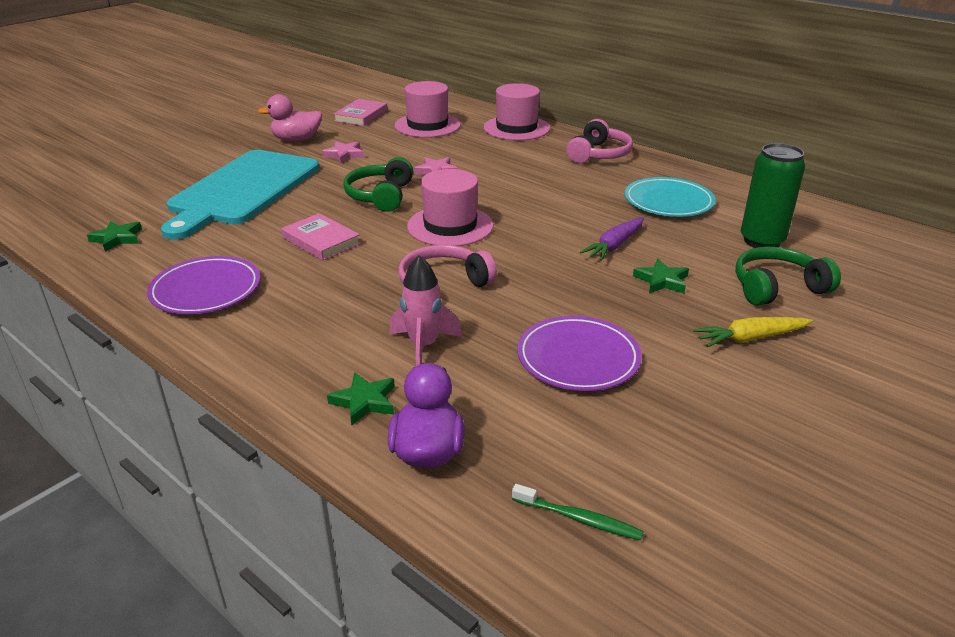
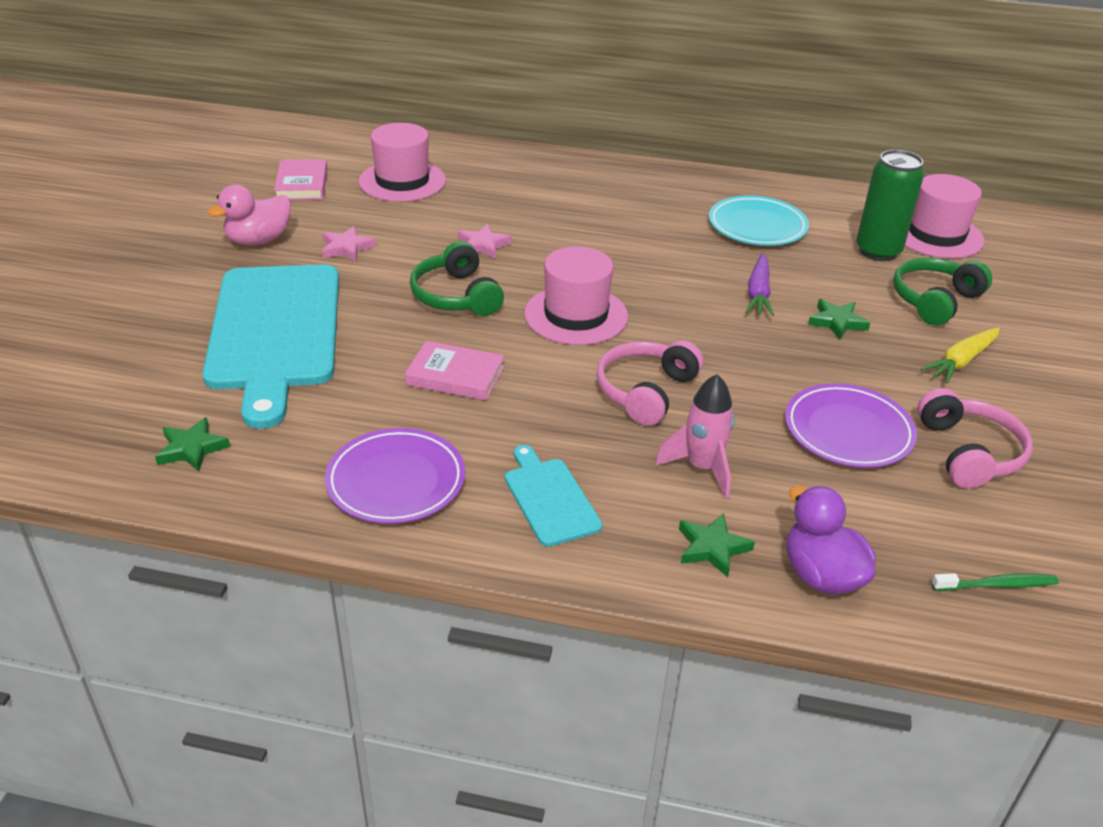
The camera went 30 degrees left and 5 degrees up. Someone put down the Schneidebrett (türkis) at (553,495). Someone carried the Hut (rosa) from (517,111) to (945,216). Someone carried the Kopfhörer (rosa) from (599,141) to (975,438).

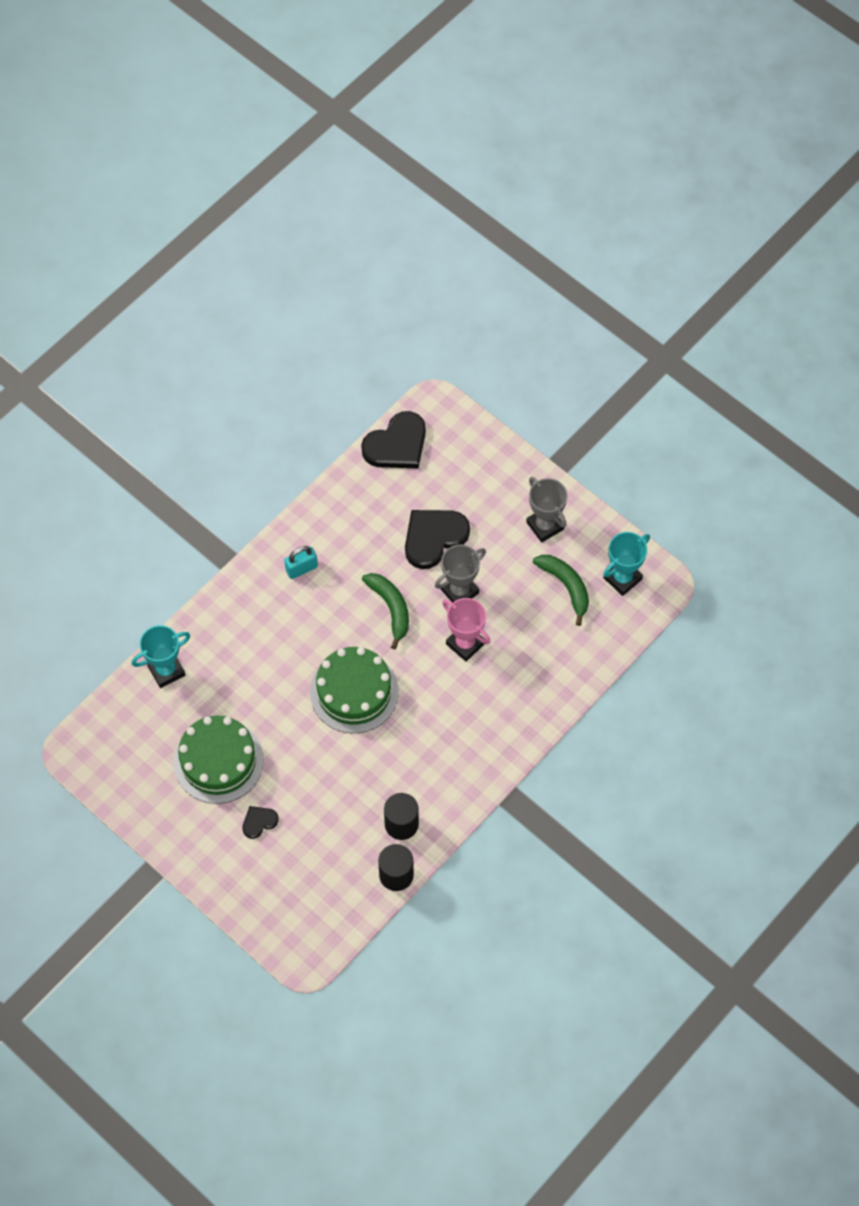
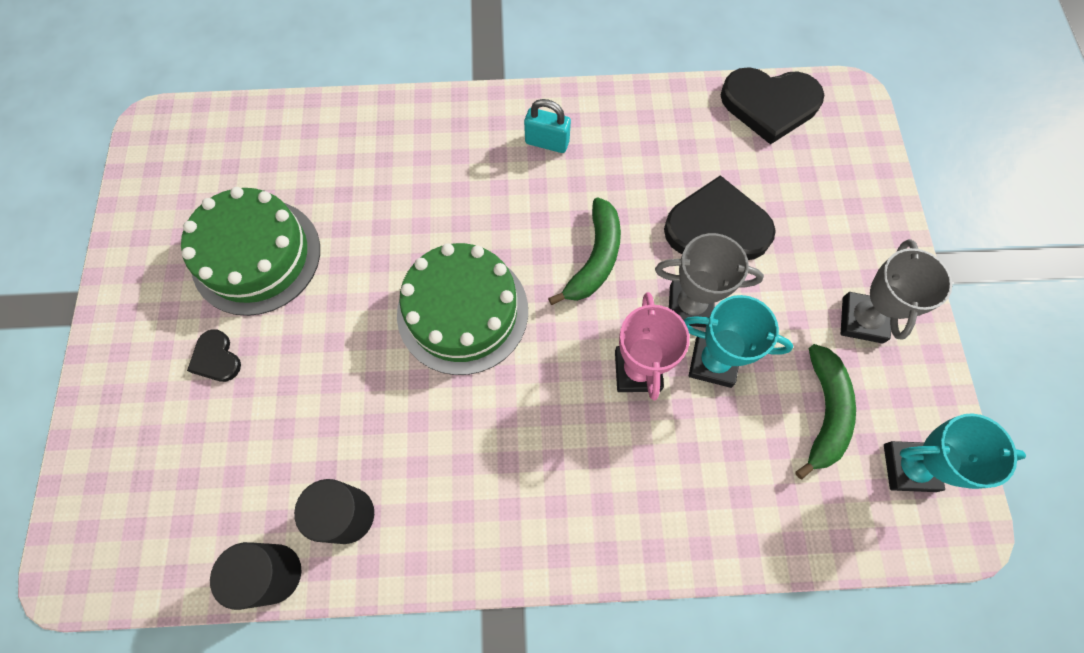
The camera went 45 degrees right and 5 degrees up. Someone rotated the Herz (schwarz) at (261,822) by 135 degrees counterclockwise. Someone carried the Pokal (türkis) from (161,656) to (738,341).

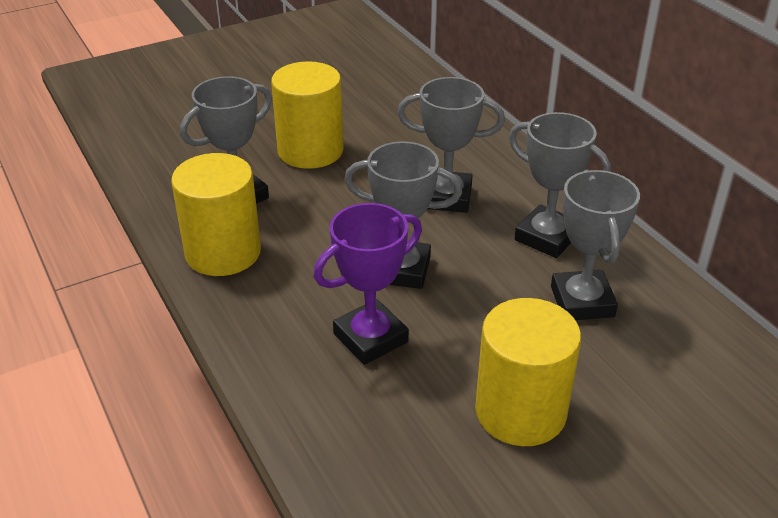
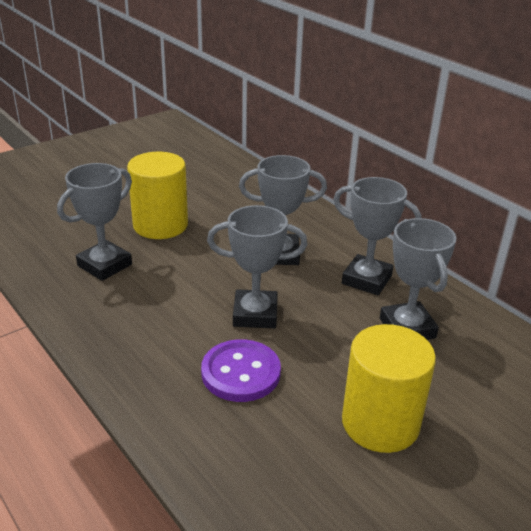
The camera went 10 degrees left and 5 degrees down. Someone swapped the Pokal (lila) at (368,284) for the Knopf (lila) at (241,370). Someone took away the Vollzylinder (gelb) at (216,214).

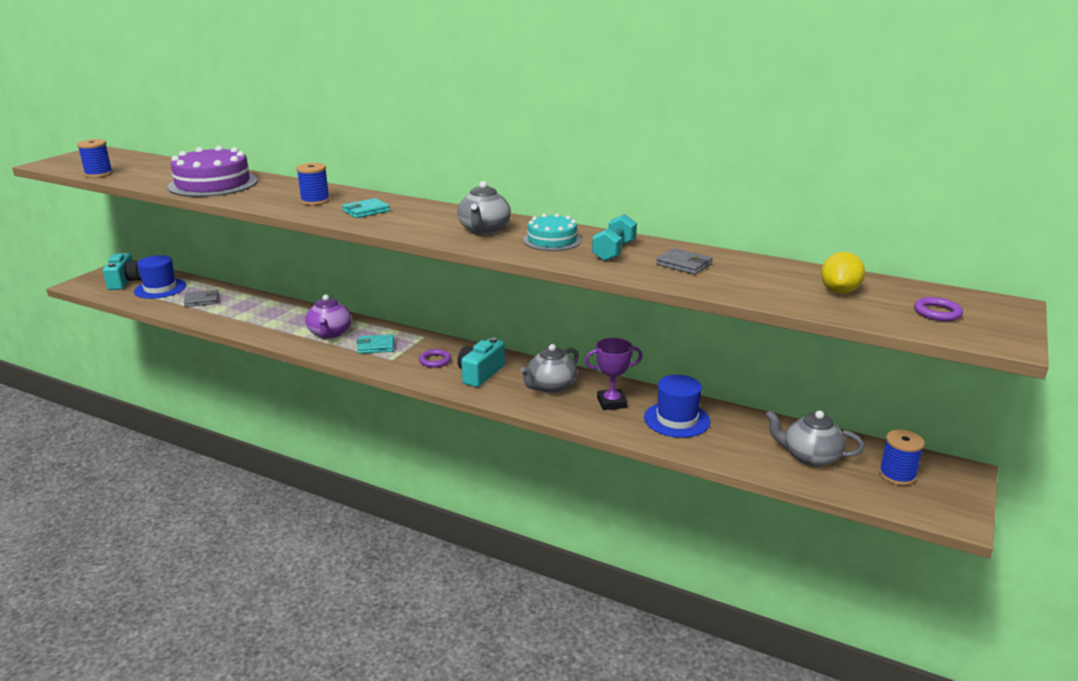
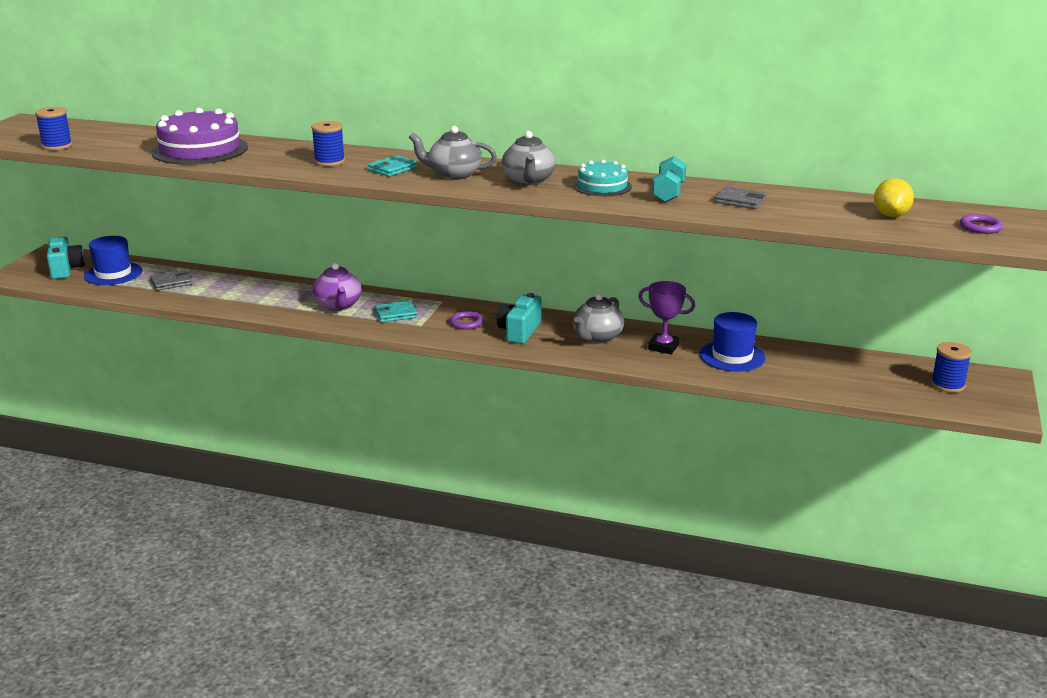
The camera went 10 degrees left and 0 degrees up. Someone carried the Teekanne (grau) from (814,438) to (453,153). Someone rotated the Pokal (lila) at (614,374) by 45 degrees clockwise.

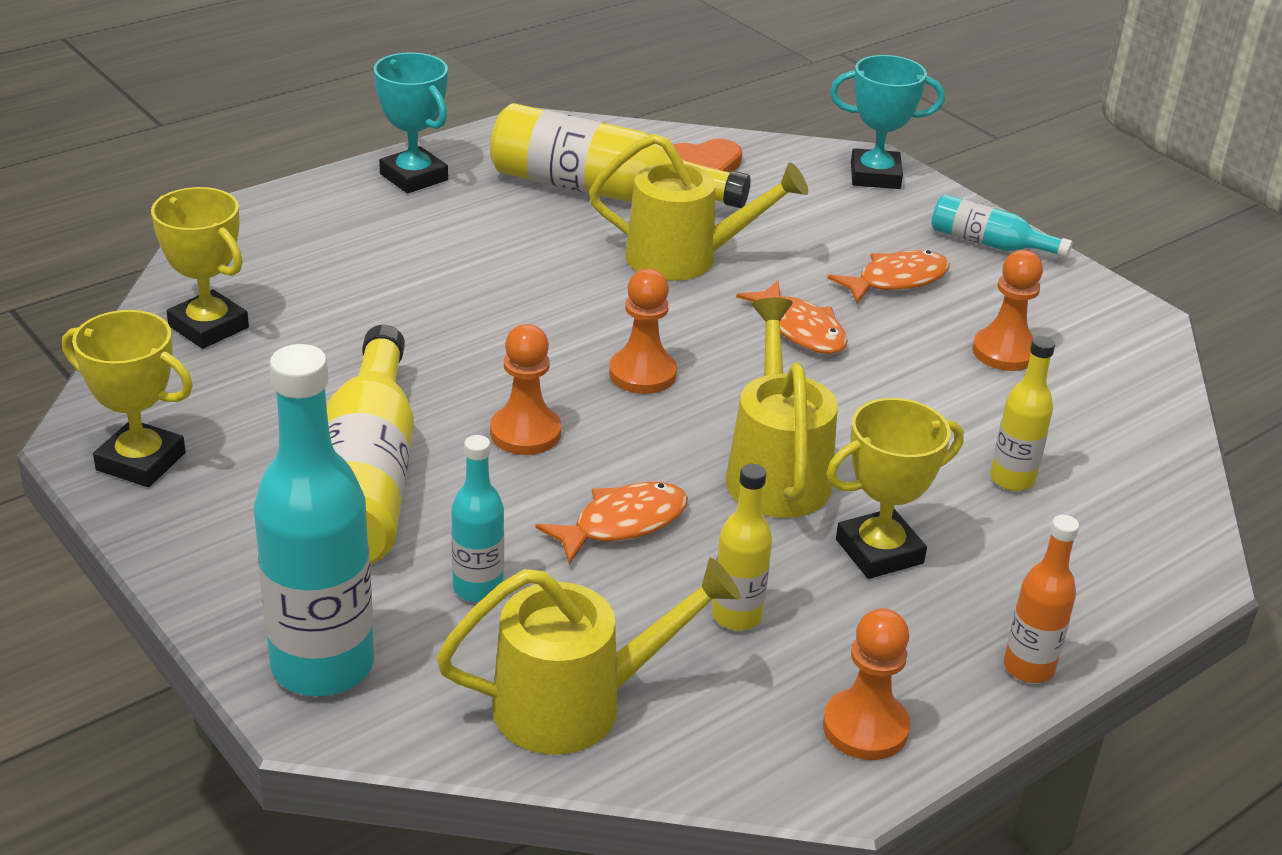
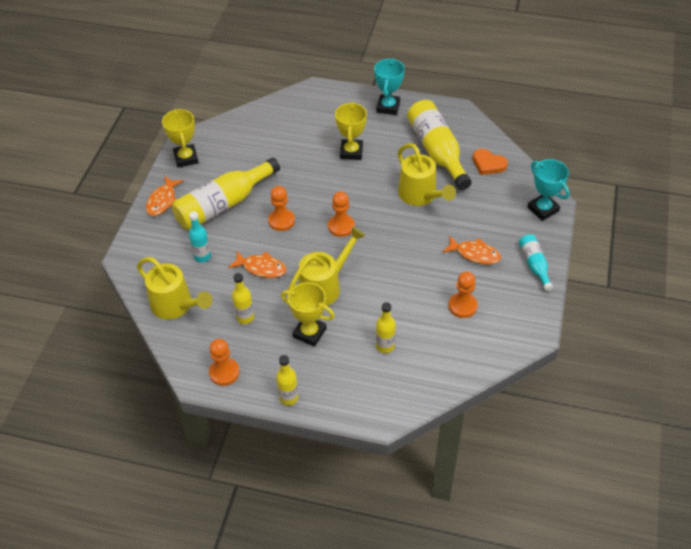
The camera went 55 degrees right and 15 degrees up. Someone carried the Fisch (orange) from (792,317) to (165,196). Someone repainted the Flasche (orange) at (1041,599), which became the Flasche (gelb) at (287,380). Someone carried the Pokal (gelb) from (200,268) to (351,131). Someone took away the Flasche (türkis) at (314,520).

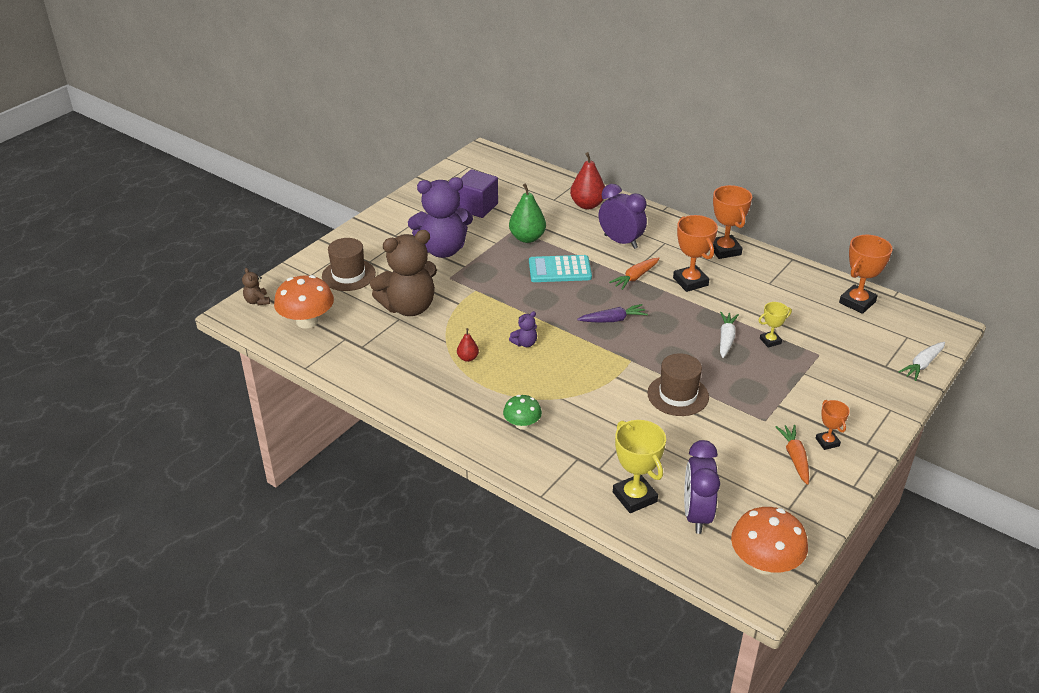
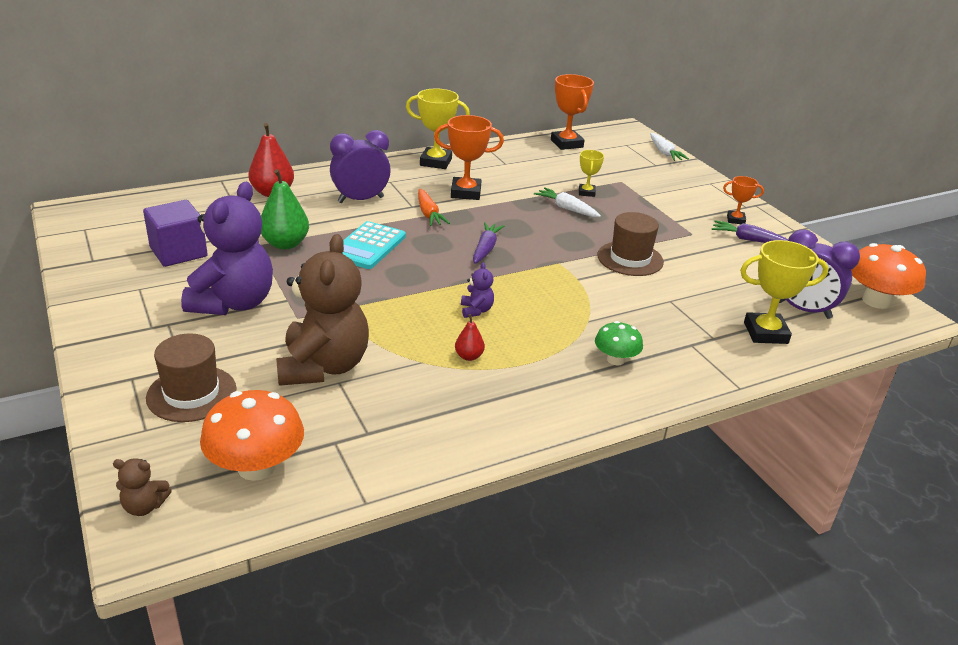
The camera went 65 degrees left and 5 degrees down. Someone repainted the Pokal (orange) at (732,222), which became the Pokal (gelb) at (438,129). Someone repainted the Karotte (orange) at (792,455), which became the Karotte (lila) at (750,231).

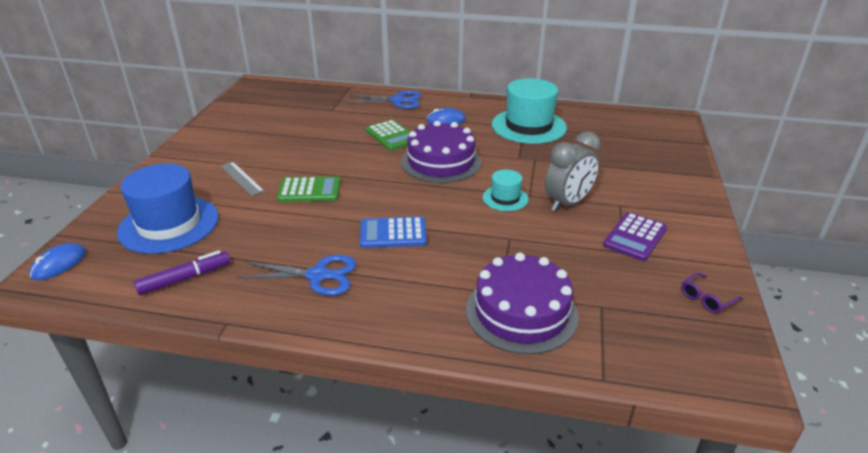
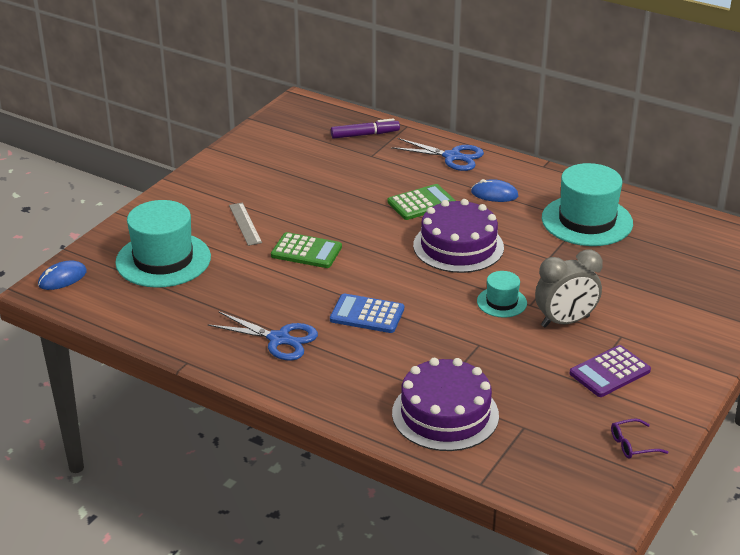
The camera went 20 degrees right and 0 degrees up. Someone repainted the Hut (blau) at (168,209), which became the Hut (türkis) at (163,244). Someone carried the Filzstift (lila) from (182,272) to (365,128). Someone rotated the Taschenrechner (grün) at (388,135) by 105 degrees counterclockwise.

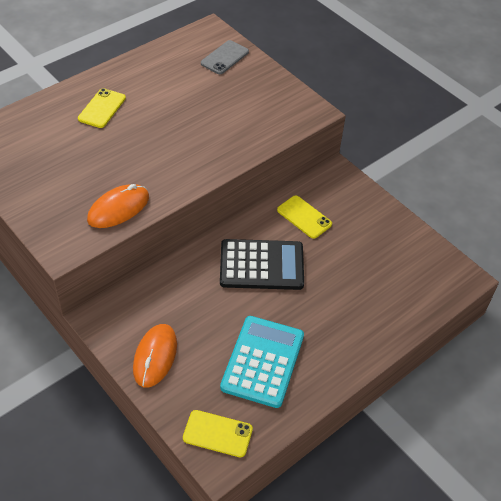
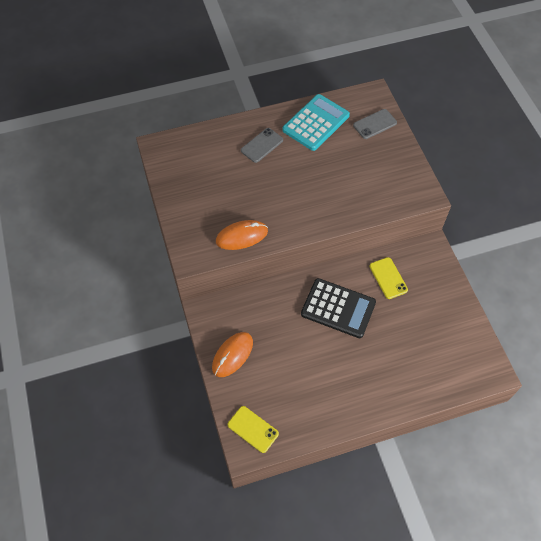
The camera went 25 degrees right and 10 degrees up. Someone repainted the Handy (gelb) at (102,108), which became the Handy (grau) at (262,145). Someone carried the Taschenrechner (türkis) from (262,362) to (316,122).

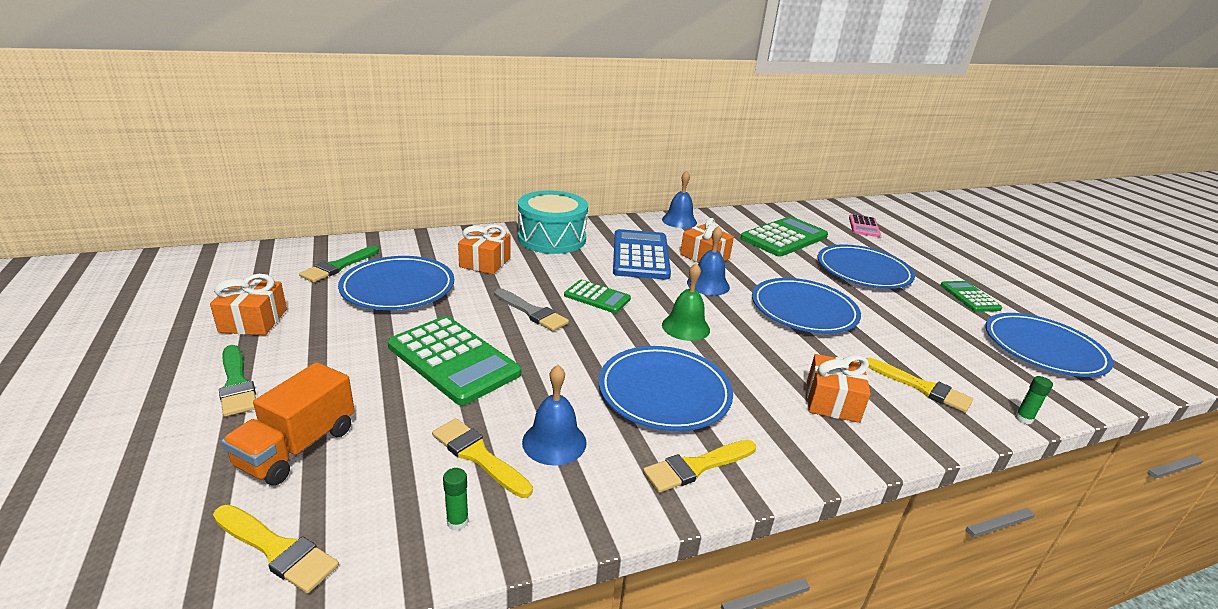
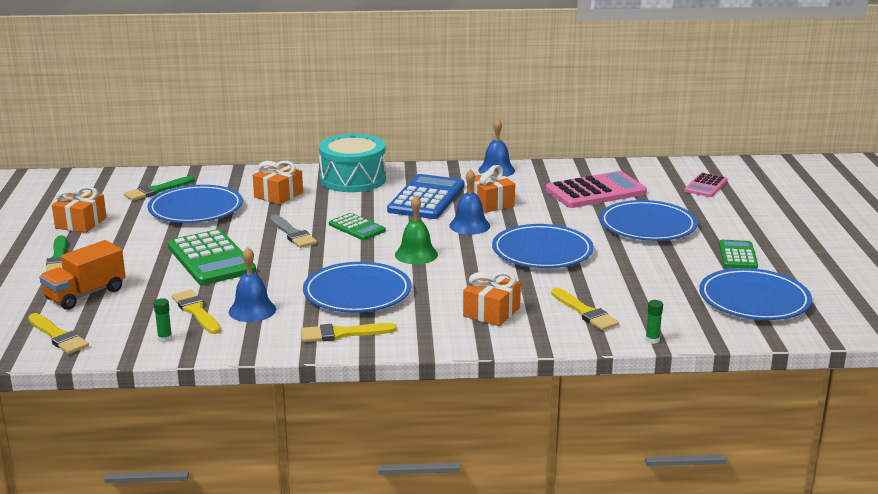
The camera went 20 degrees right and 5 degrees down. Someone repainted the Taschenrechner (grün) at (784,236), which became the Taschenrechner (rosa) at (596,189).

